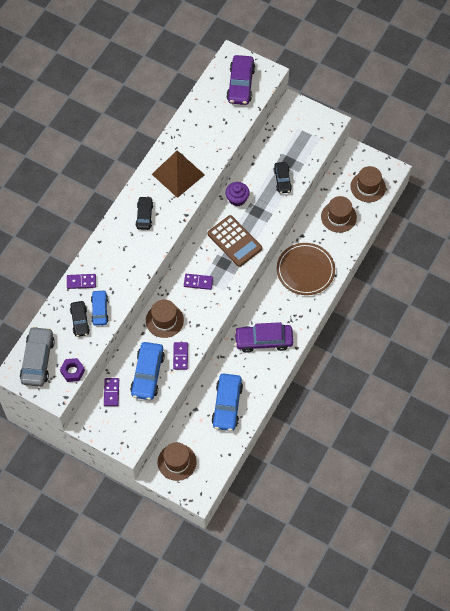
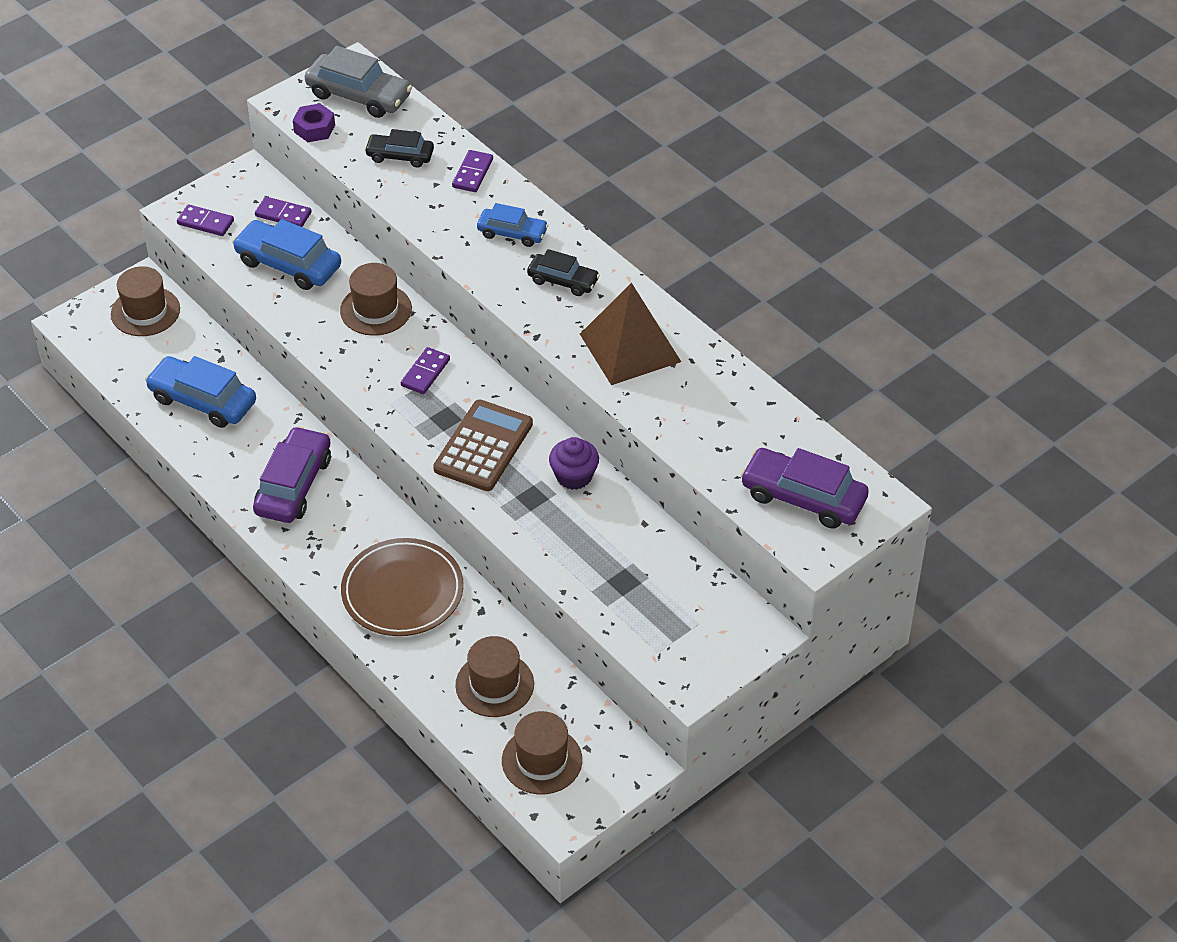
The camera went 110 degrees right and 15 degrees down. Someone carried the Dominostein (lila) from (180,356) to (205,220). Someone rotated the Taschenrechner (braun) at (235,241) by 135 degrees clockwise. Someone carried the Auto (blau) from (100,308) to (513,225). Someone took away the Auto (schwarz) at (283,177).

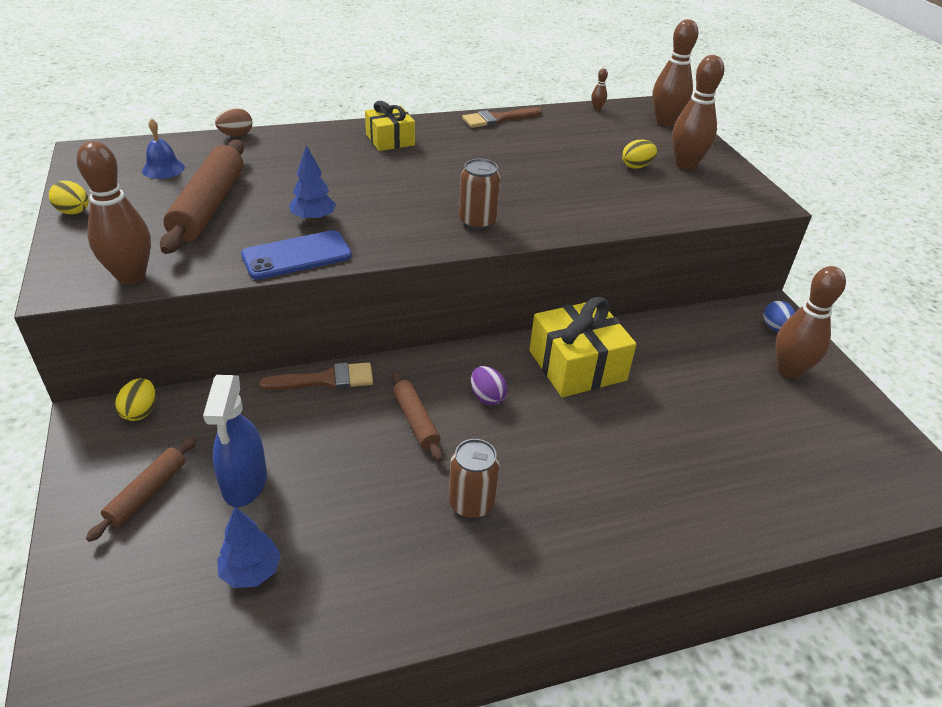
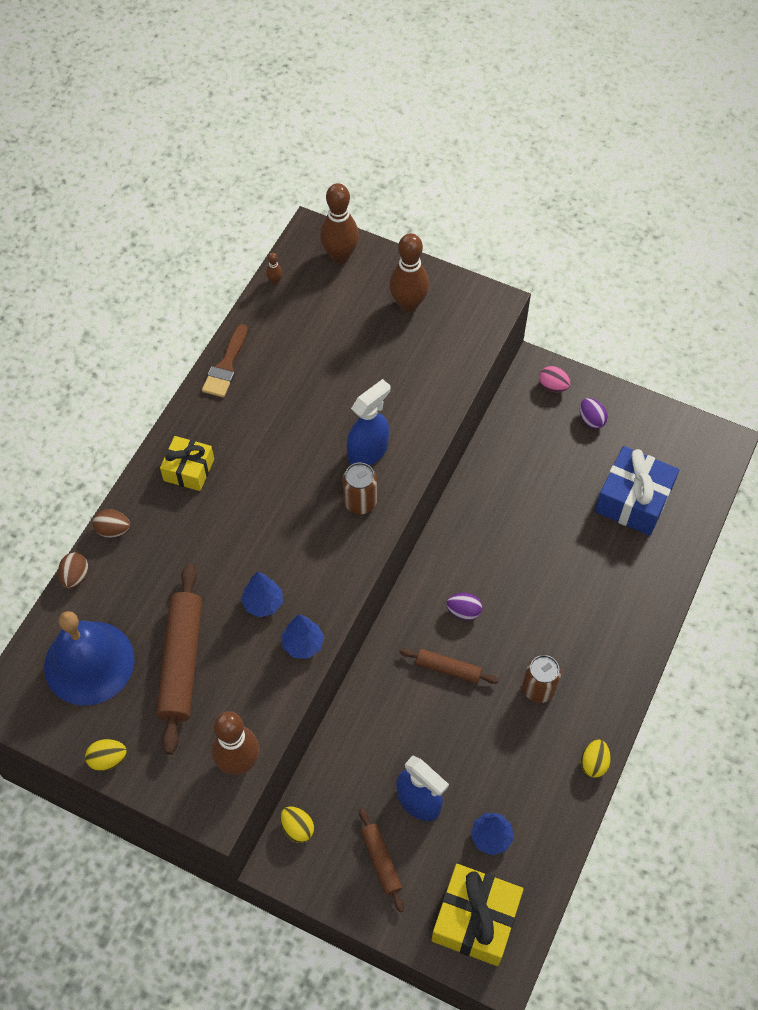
The camera went 45 degrees left and 20 degrees up. Someone scaled the Glocke (blau) at (163,148) by 2.20. Someone put down the Ei (braun) at (111,523). Someone rotated the Nudelholz (braun) at (202,197) by 45 degrees clockwise. Someone swapped the Handy (blau) at (296,255) for the Baum (blau) at (302,636). Someone put down the Sprühflasche (blau) at (369,422). Someone carried the Geschenk (gelb) from (583,347) to (477,915). Someone repainted the Ei (blau) at (779,316), which became the Ei (rosa) at (555,379). Someone swapped the Bowlingkegel (braun) at (810,322) for the Ei (lila) at (594,413). Someone carried the Ei (gelb) from (639,154) to (596,758). Someone put down the Geschenk (blau) at (637,491). Someone took away the Pinsel (braun) at (316,376).

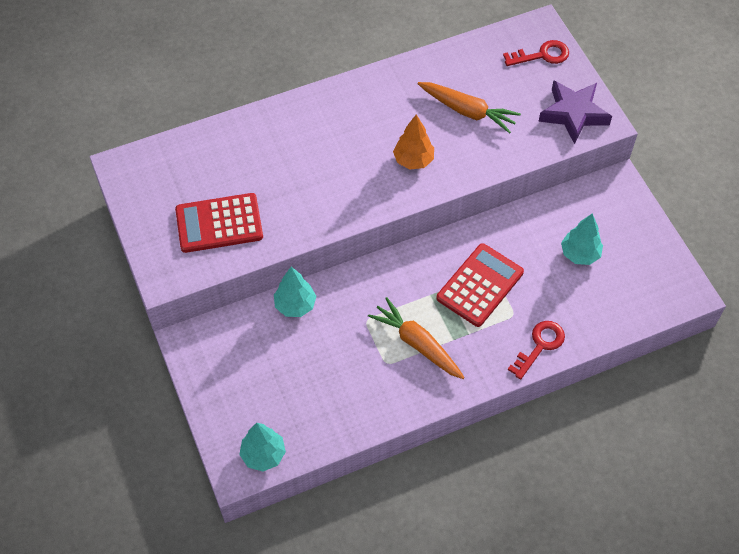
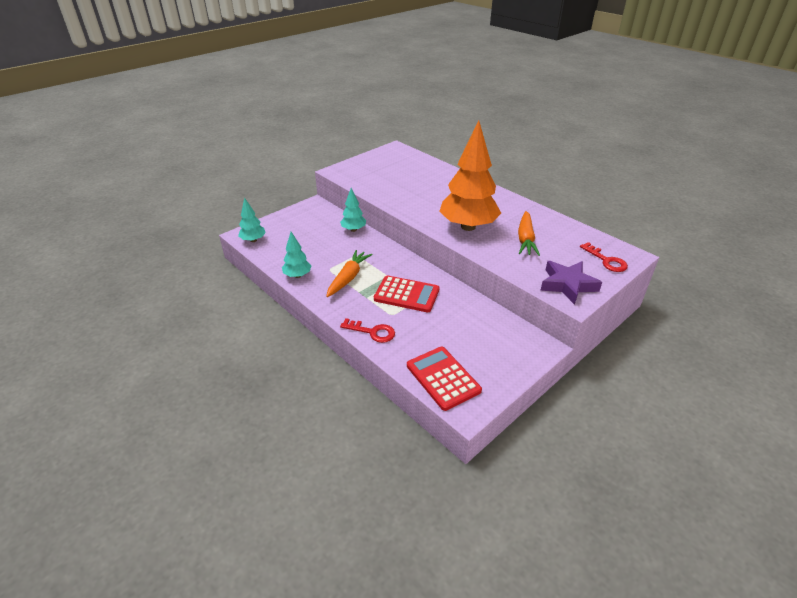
The camera went 70 degrees right and 20 degrees down. Someone carried the Baum (türkis) from (582,239) to (297,255). Someone carried the Taschenrechner (rot) from (219,223) to (444,379). Someone scaled the Baum (orange) at (413,141) by 2.10.

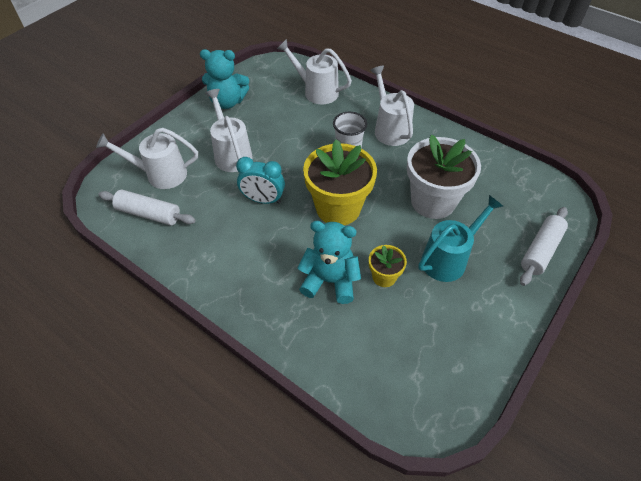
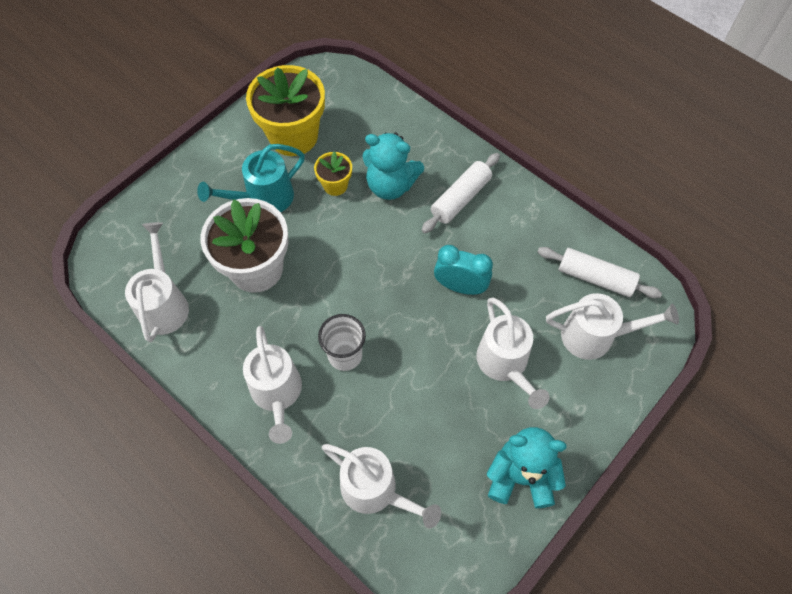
The camera went 175 degrees left and 10 degrees up. Someone put down the Gießkanne (weiß) at (157,282). Someone carried the Blumentopf (gelb) from (340,182) to (285,110). Someone carried the Nudelholz (weiß) from (544,246) to (461,193).

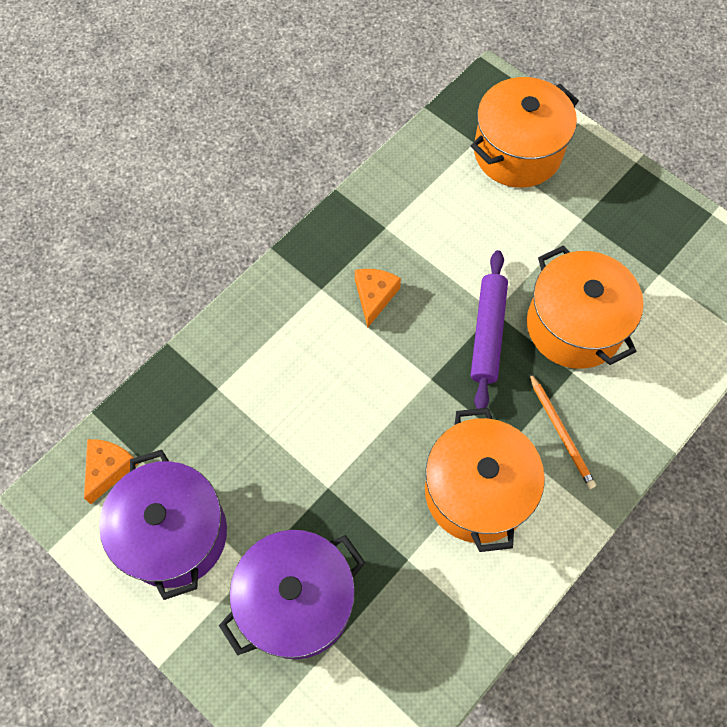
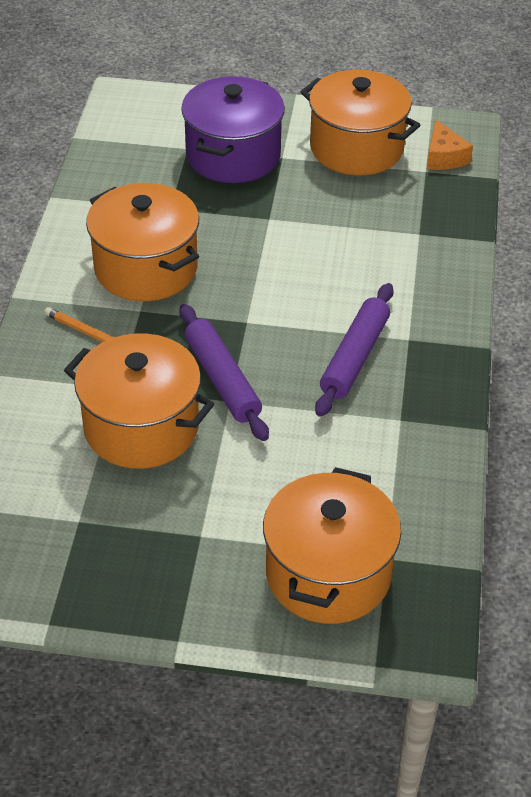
The camera went 145 degrees right and 20 degrees down. Someone repainted the Kochtopf (lila) at (163,525), which became the Kochtopf (orange) at (360,122). Someone swapped the Käse (orange) at (378,298) for the Nudelholz (lila) at (354,350).

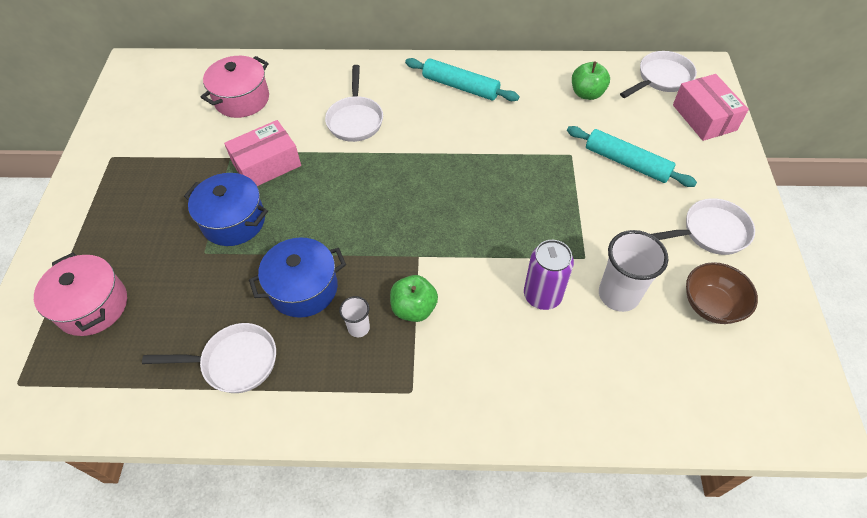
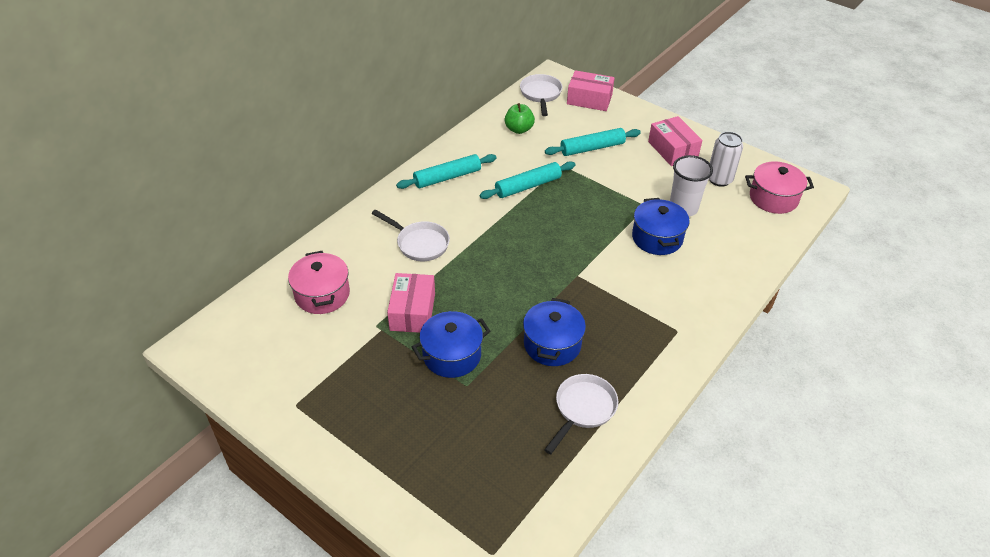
The camera went 55 degrees left and 10 degrees down. Someone put down the Nudelholz (türkis) at (528,180). Someone swapped the Dose (lila) at (549,275) for the Kochtopf (blau) at (660,226). Someone swapped the Pfanne (weiß) at (703,226) for the Schachtel (rosa) at (675,141). Someone swapped the Schüssel (braun) at (722,293) for the Dose (weiß) at (726,159). Someone carried the Kochtopf (rosa) from (80,294) to (779,187). Someone took away the Becher (weiß) at (354,316). Someone took away the Apfel (grün) at (414,298).

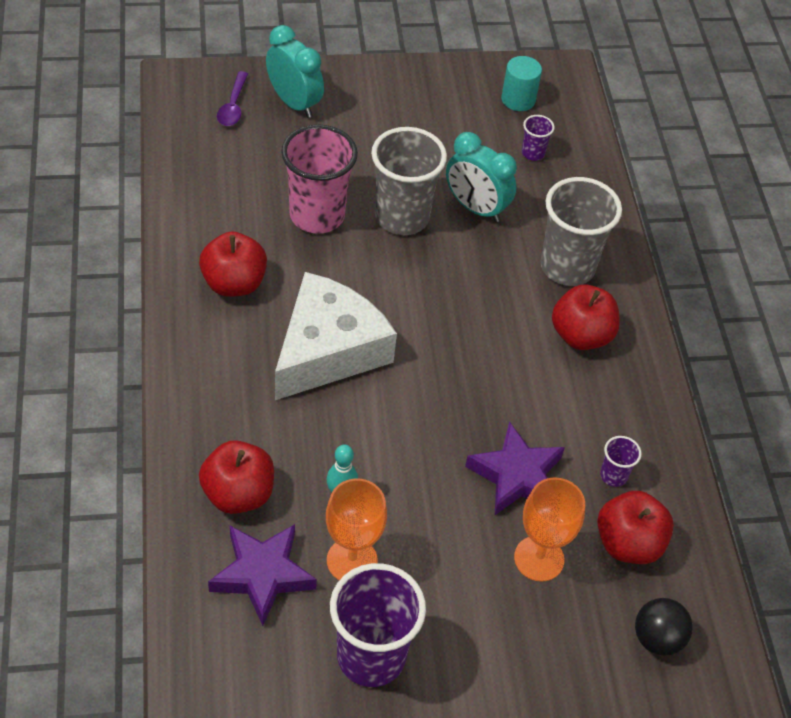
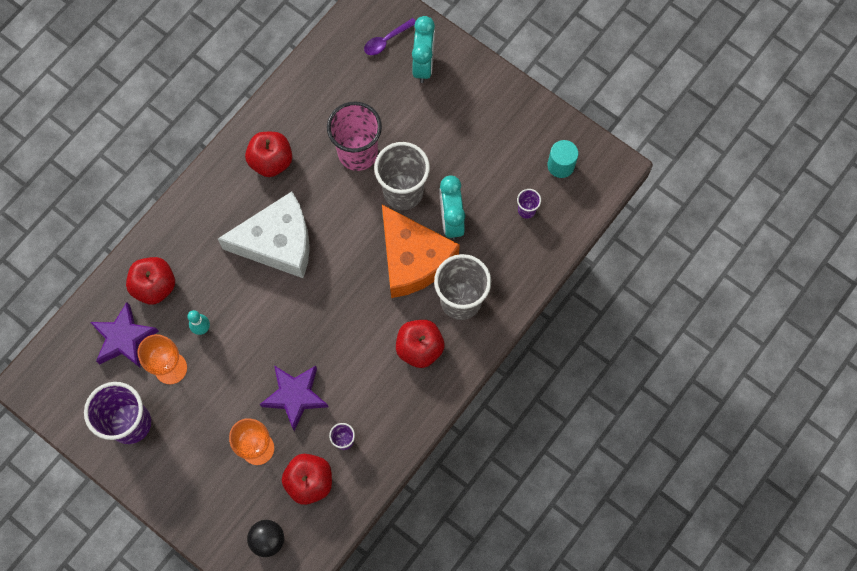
The camera went 50 degrees right and 20 degrees up. Someone put down the Käse (orange) at (421,251).

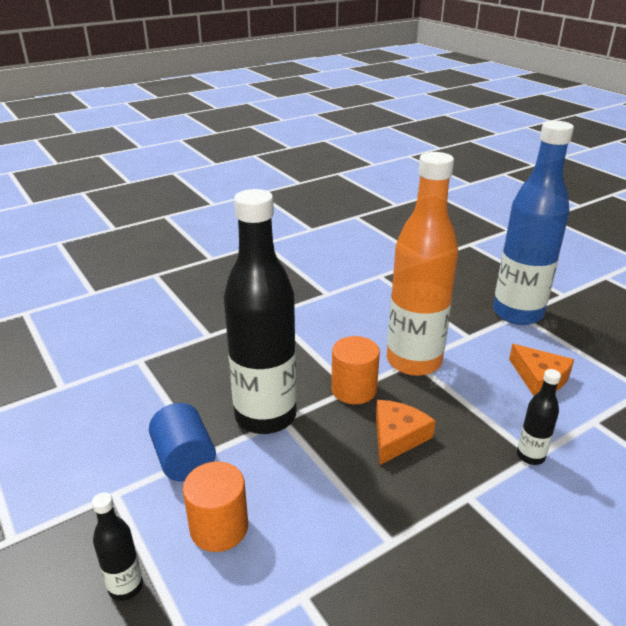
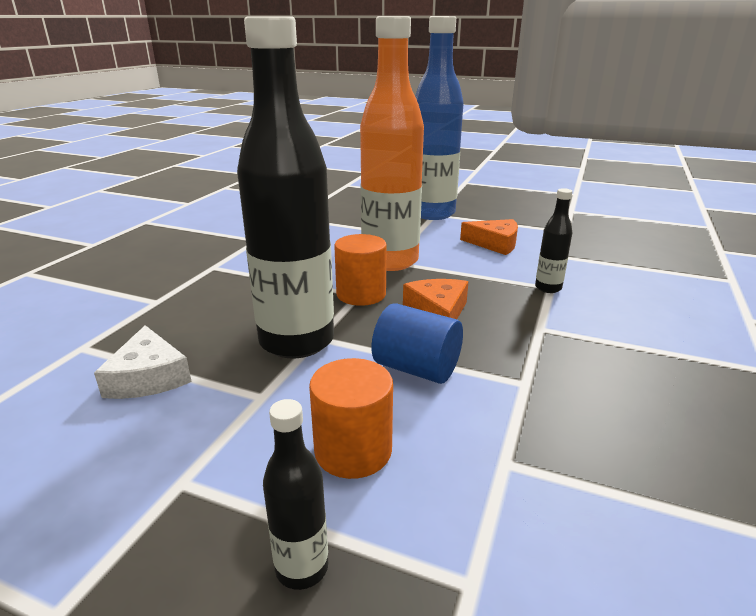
The camera went 35 degrees left and 5 degrees down. Someone put down the Käse (weiß) at (143,362). Someone carried the Vollzylinder (blau) from (182,442) to (417,343).

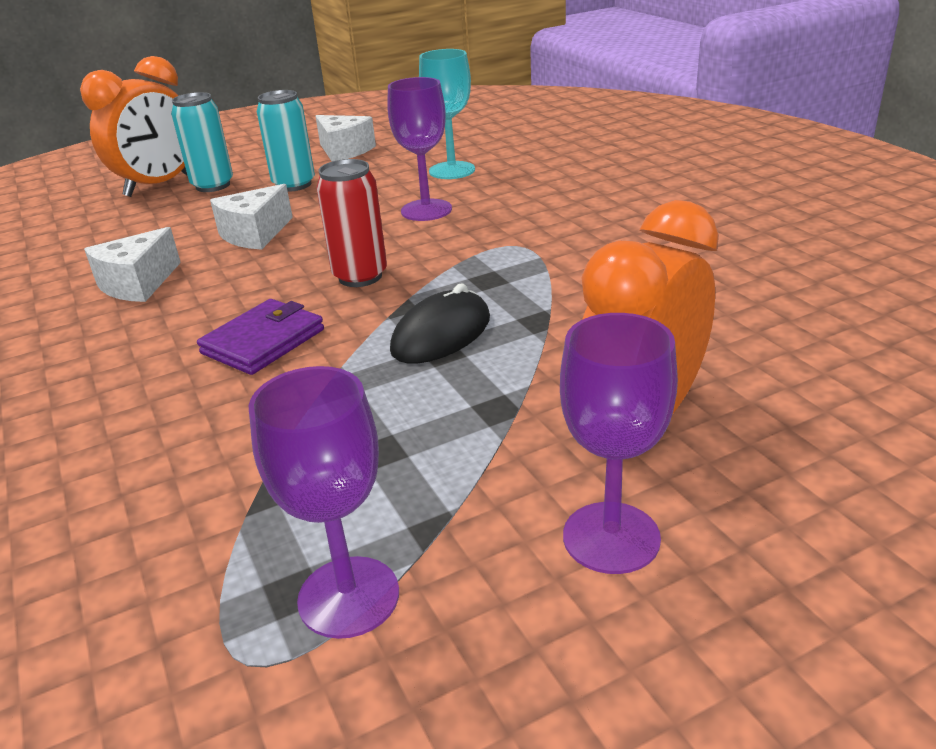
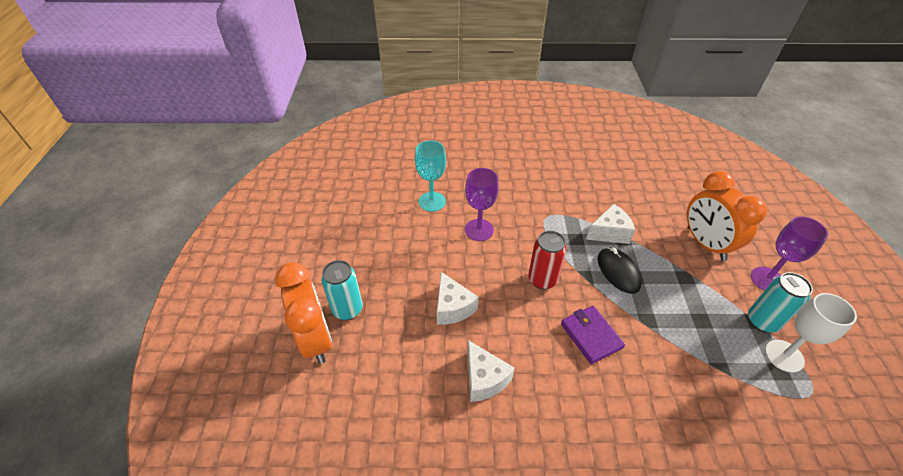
The camera went 65 degrees left and 15 degrees up. Someone carried the Käse (weiß) from (346,138) to (610,224). Someone carried the Dose (türkis) from (286,141) to (780,302). Someone repainted the Kelch (lila) at (323,502), which became the Kelch (weiß) at (811,333).

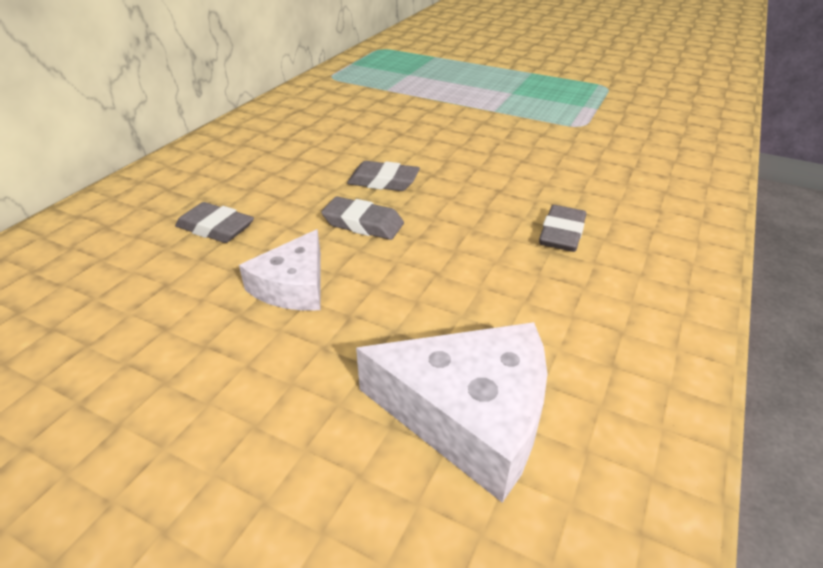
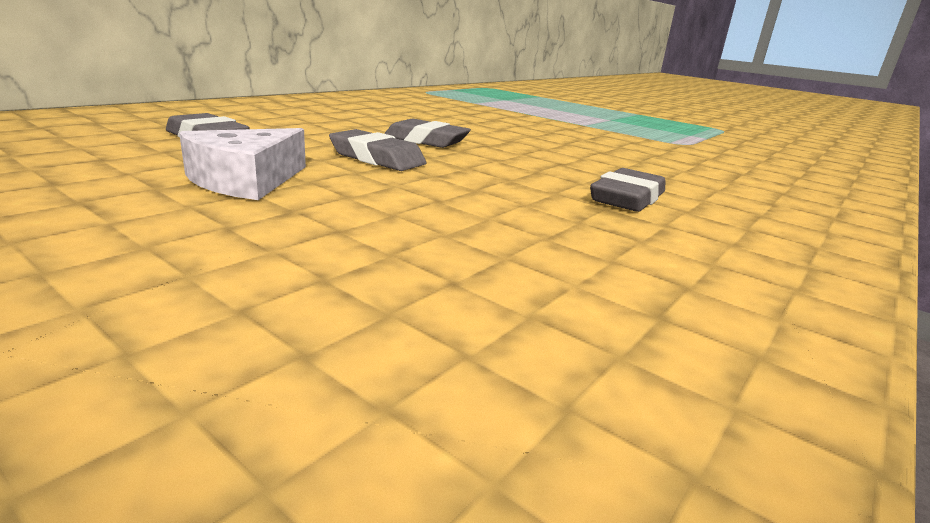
The camera went 10 degrees right and 15 degrees down. Someone took away the Käse (weiß) at (451,412).

